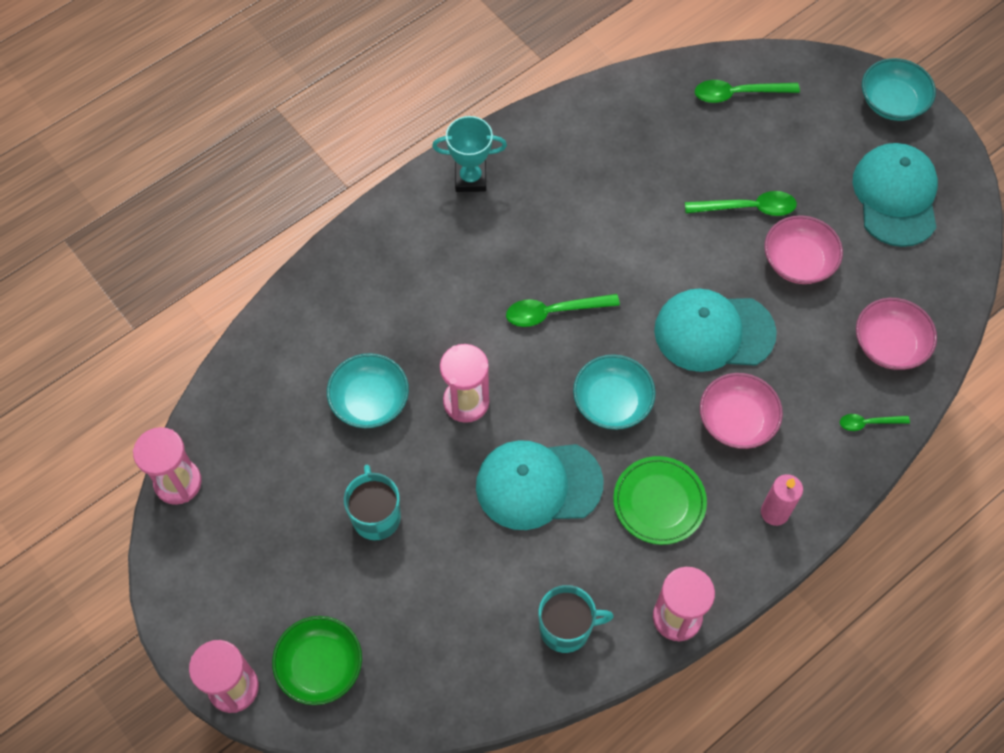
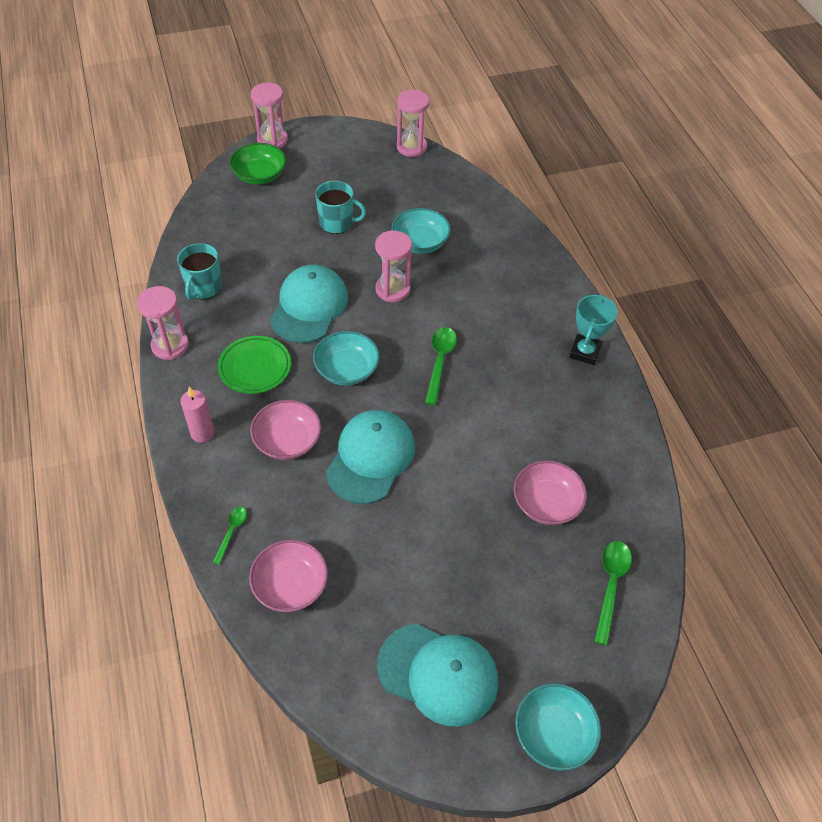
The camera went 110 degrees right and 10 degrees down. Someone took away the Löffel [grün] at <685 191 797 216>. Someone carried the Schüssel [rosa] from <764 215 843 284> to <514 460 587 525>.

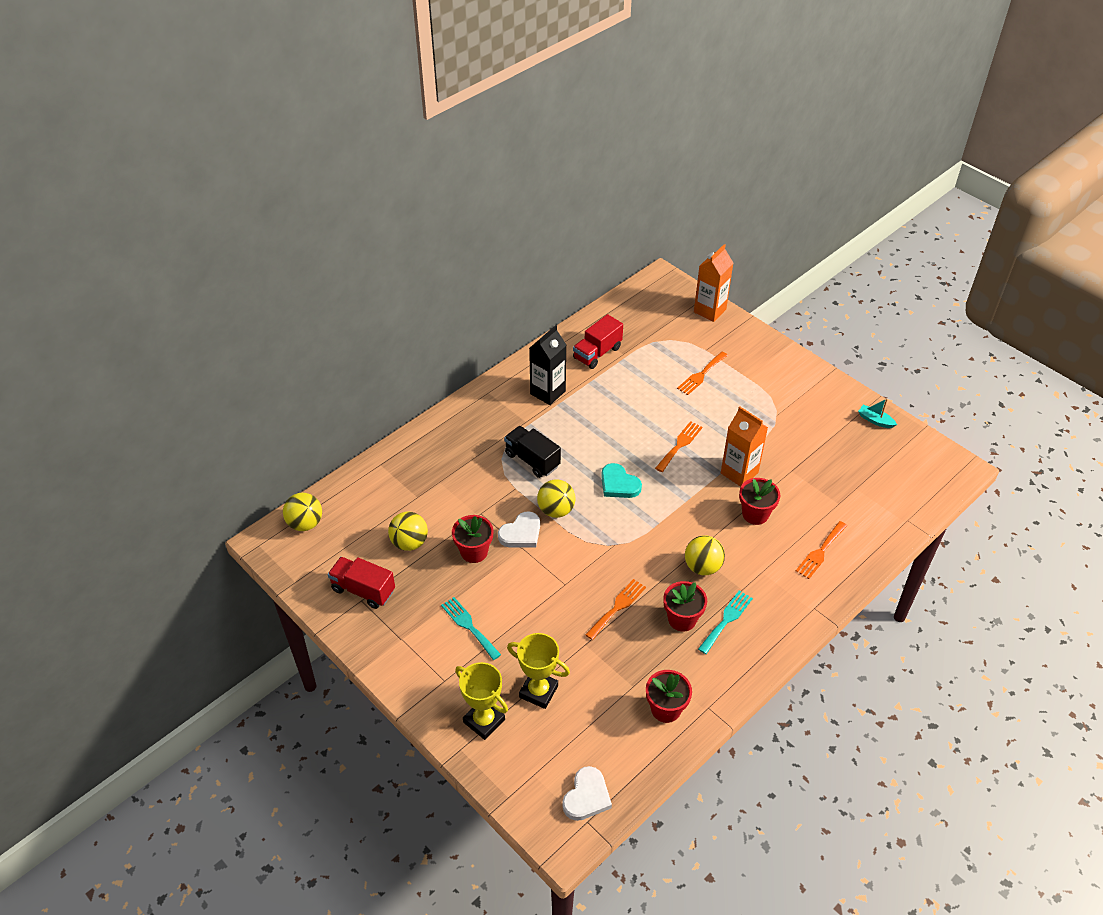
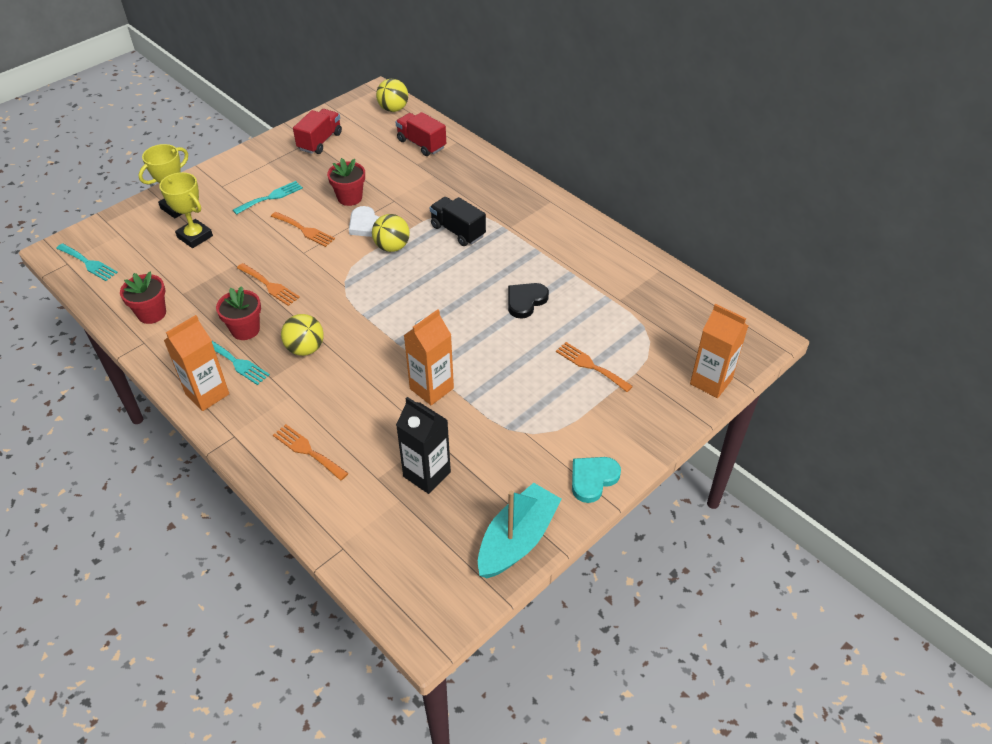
The camera went 90 degrees right and 0 degrees up. Someone carried the Lastwagen [rot] from <573 314 623 369> to <396 112 446 156>. Someone carried the Getränkekarton [schwarz] from <529 325 566 405> to <396 397 451 494>. Someone scaled the Boot [türkis] at <858 399 897 428> by 2.16. Someone carried the Gabel [orange] from <655 421 703 472> to <271 212 335 247>. Someone rotated the Lastwagen [schwarz] at <504 426 561 478> by 90 degrees counterclockwise. Someone carried the Herz [türkis] from <601 463 642 498> to <572 457 621 503>. Someone took away the Blumentopf [rot] at <739 478 780 525>. Someone took away the Ball [gelb] at <388 512 428 551>. Someone rotated the Pokal [gelb] at <507 633 570 709> by 75 degrees counterclockwise. Someone swapped the Herz [weiß] at <562 766 612 821> for the Gabel [türkis] at <56 243 118 281>. Someone put down the Herz [schwarz] at <508 283 549 319>. Someone put down the Getränkekarton [orange] at <164 315 229 411>.

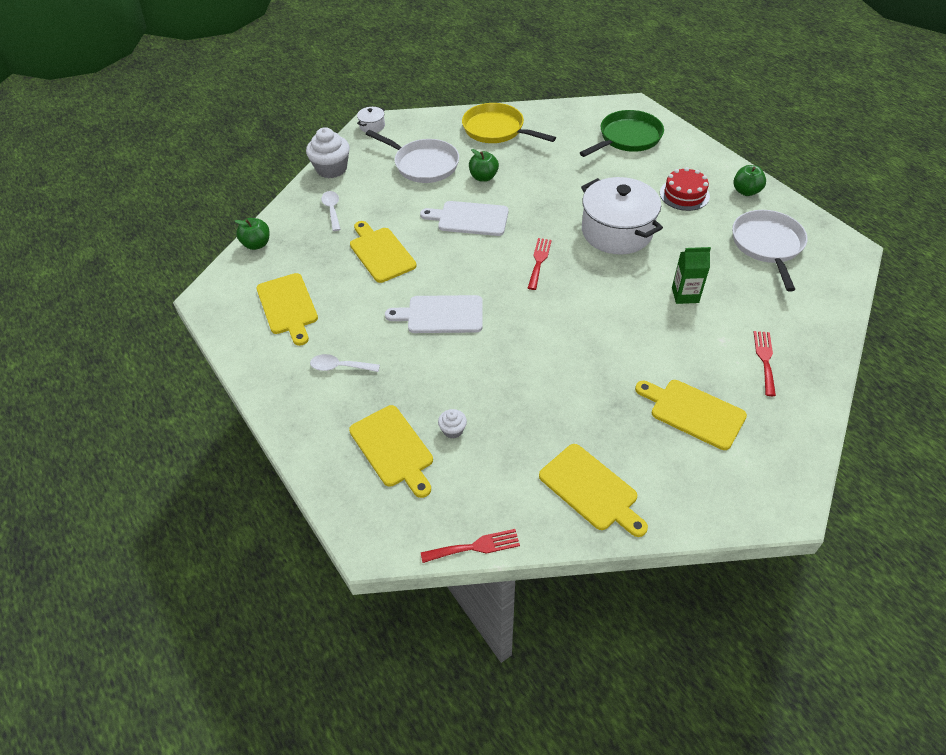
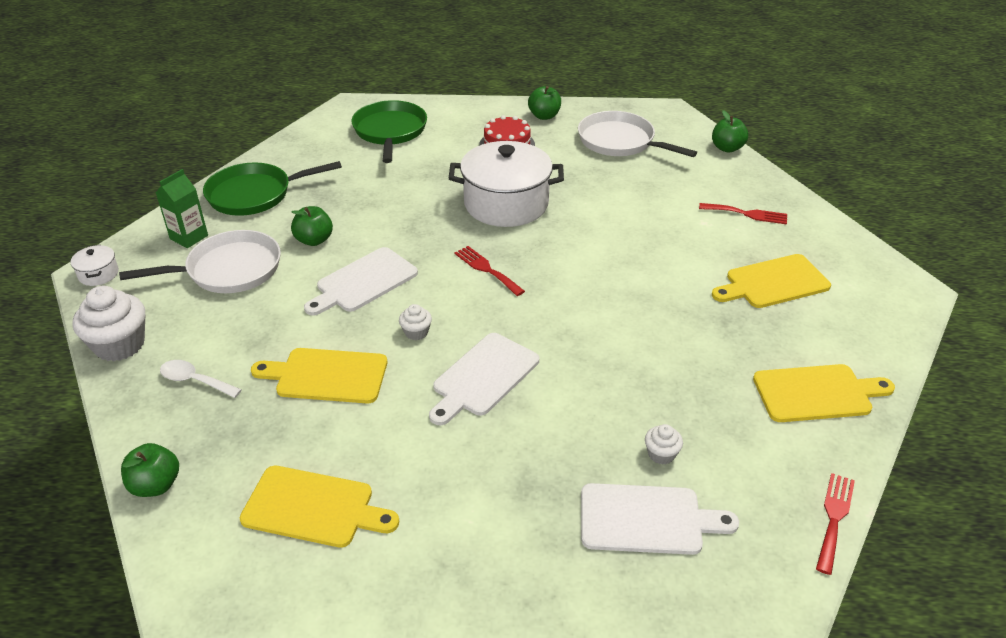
The camera went 55 degrees left and 10 degrees down. Someone repainted the Pfanne [gelb] at <462 103 556 143>, which became the Pfanne [grün] at <203 161 342 216>. Someone carried the Getränkekarton [grün] from <672 247 711 304> to <156 169 208 248>. Someone rotated the Gabel [rot] at <754 331 776 396> by 150 degrees clockwise. Someone took away the Löffel [weiß] at <310 354 380 372>. Someone repainted the Schneidebrett [gelb] at <349 405 433 498>, which became the Schneidebrett [weiß] at <581 483 739 555>. Someone put down the Apfel [grün] at <712 110 748 152>. Someone put down the Muffin [weiß] at <399 304 432 340>.

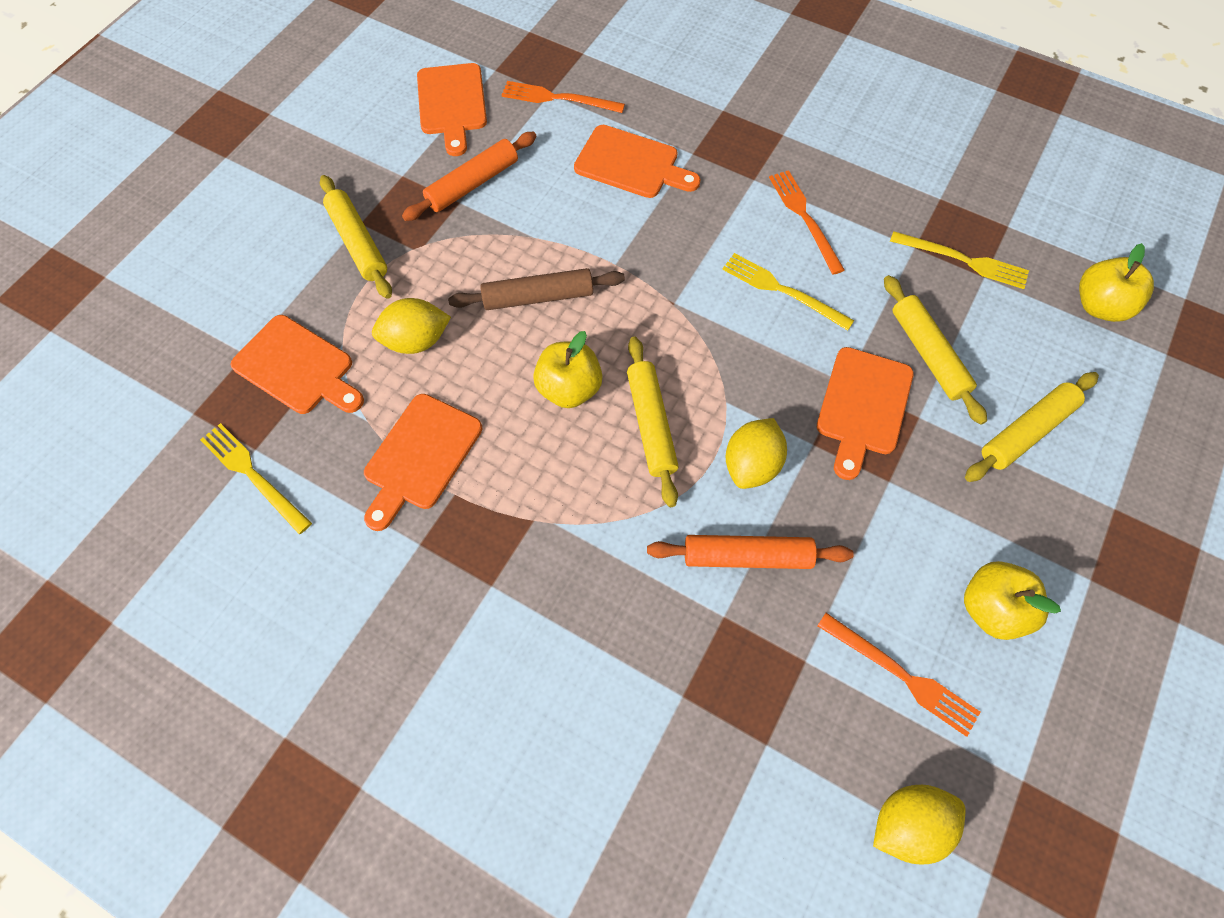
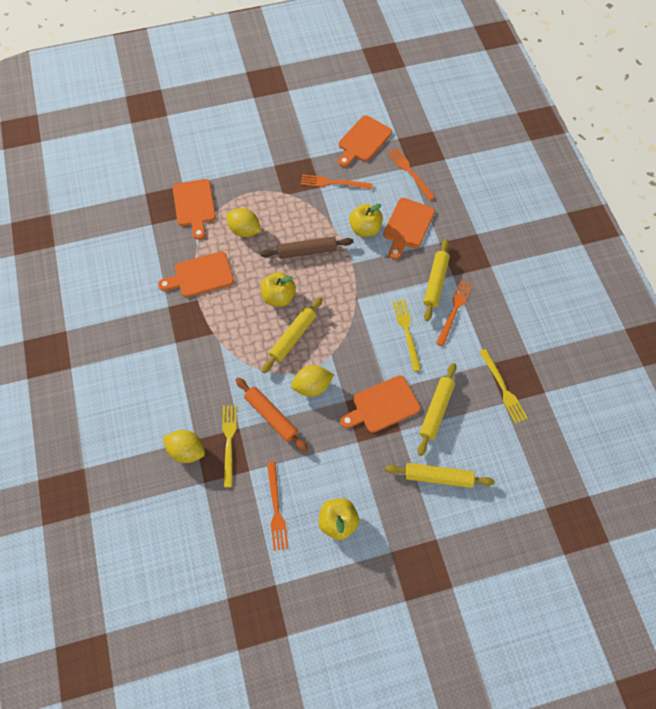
The camera went 45 degrees right and 0 degrees up. Someone rotated the Schneidebrett [orange] at <574 125 701 198> by 45 degrees clockwise. Someone swapped the Nudelholz [orange] at <402 132 537 221> for the Gabel [orange] at <301 174 373 189>. Someone carried the Nudelholz [gelb] from <320 175 392 299> to <424 239 450 321>. Someone carried the Apfel [gelb] from <1079 243 1154 322> to <349 204 383 237>. Someone rotated the Nudelholz [braun] at <448 268 625 310> by 45 degrees counterclockwise. Someone carried the Gabel [gelb] from <200 423 312 534> to <222 405 237 488>. Someone carried the Zitrone [gelb] from <873 785 966 865> to <163 430 205 463>.

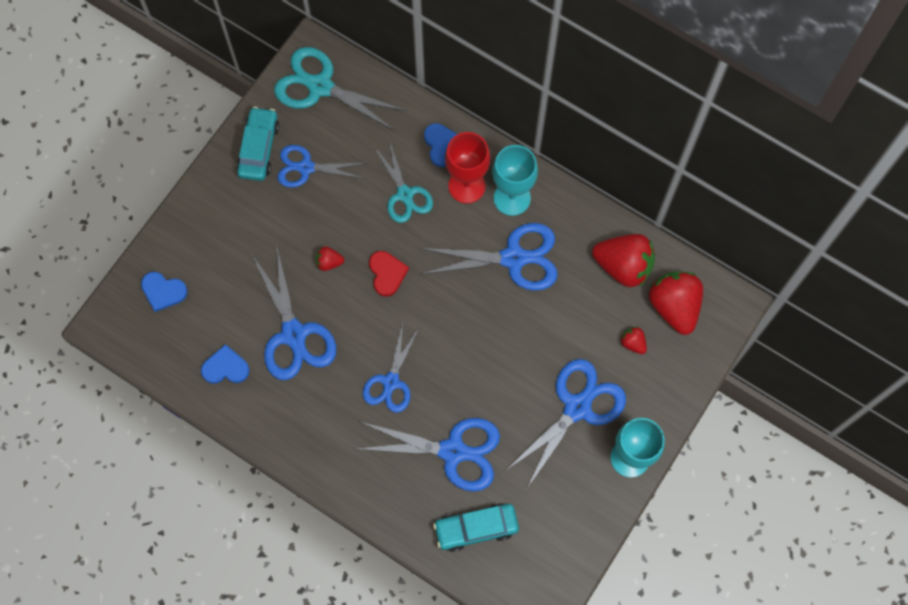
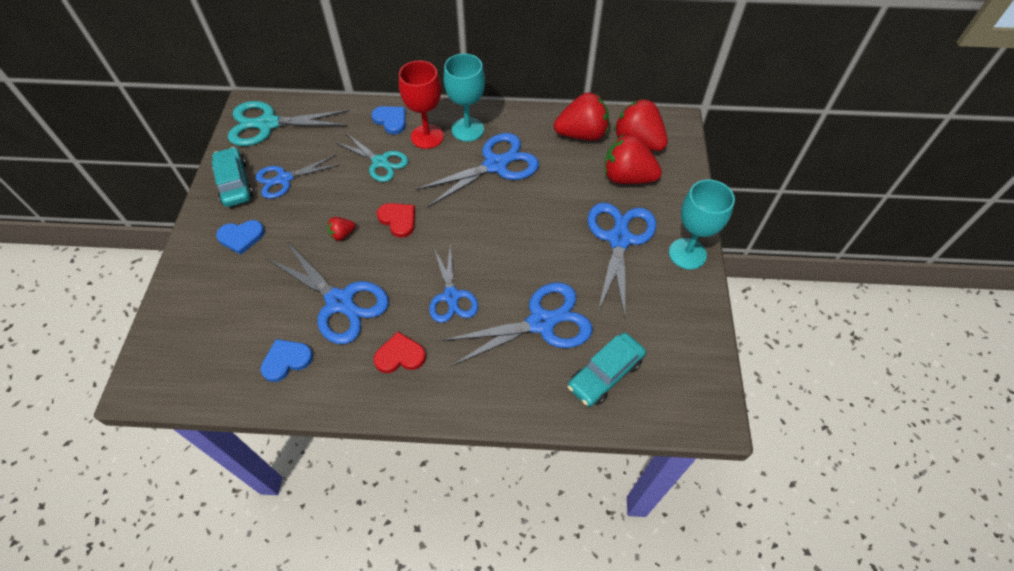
The camera went 30 degrees left and 15 degrees down. Someone carried the Herz [blau] from <141 272 188 312> to <216 220 265 255>. Someone scaled the Erdbeere [rot] at <620 327 647 354> by 2.18. Someone put down the Herz [rot] at <374 332 426 373>.

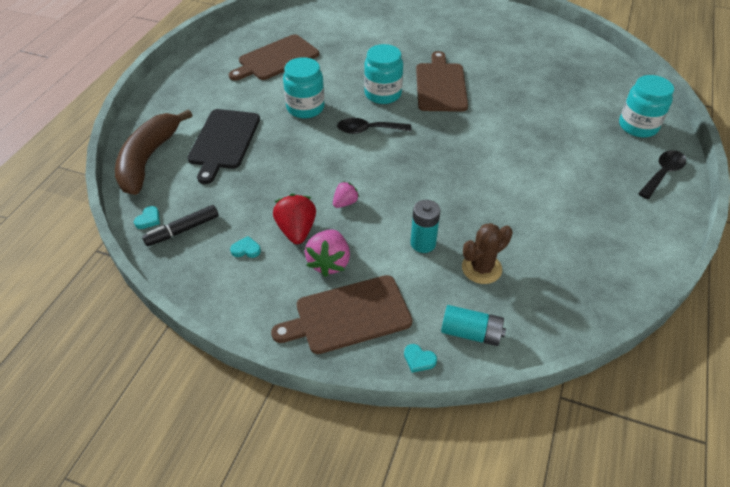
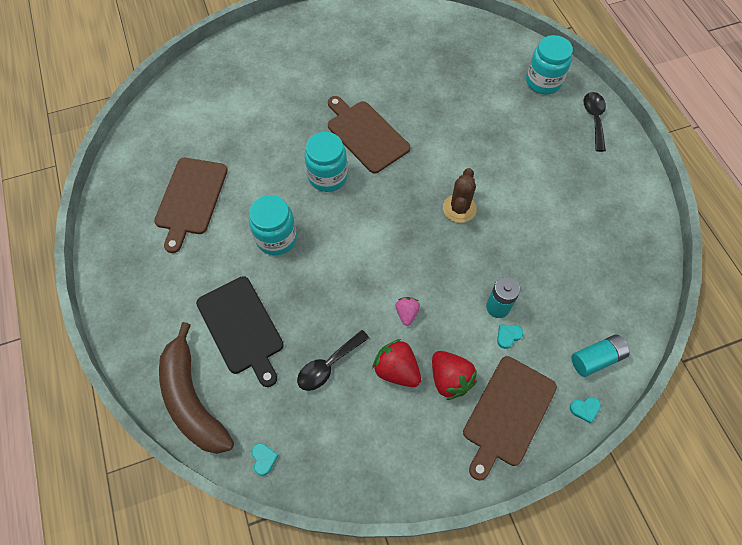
The camera went 40 degrees left and 15 degrees up. Someone carried the Löffel [schwarz] from <337 118 412 134> to <297 330 369 391>. Someone took away the Filzstift [schwarz] at <142 205 219 246>. Someone carried the Kaktus [braun] from <462 223 513 284> to <443 168 477 223>. Someone repainted the Erdbeere [rosa] at <305 229 350 277>, which became the Erdbeere [rot] at <432 351 477 400>. Someone carried the Herz [türkis] from <230 236 261 258> to <497 324 523 349>.

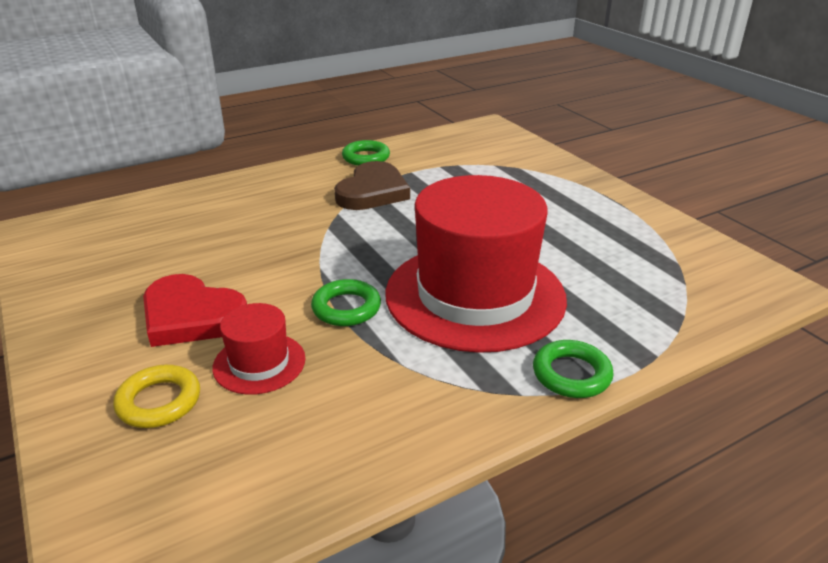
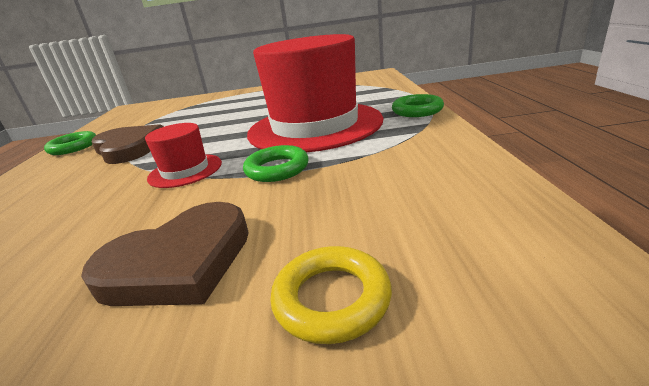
The camera went 60 degrees left and 5 degrees down. Someone repainted the Herz [rot] at <143 274 247 347>, which became the Herz [braun] at <81 202 249 306>. Someone carried the Hut [rot] from <212 303 306 395> to <145 123 222 188>.

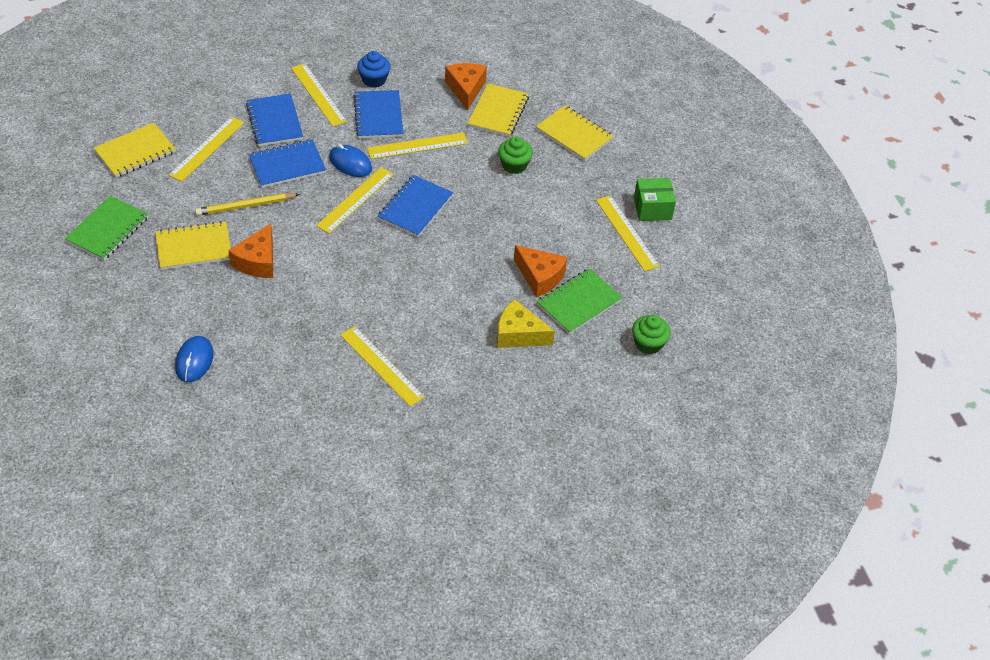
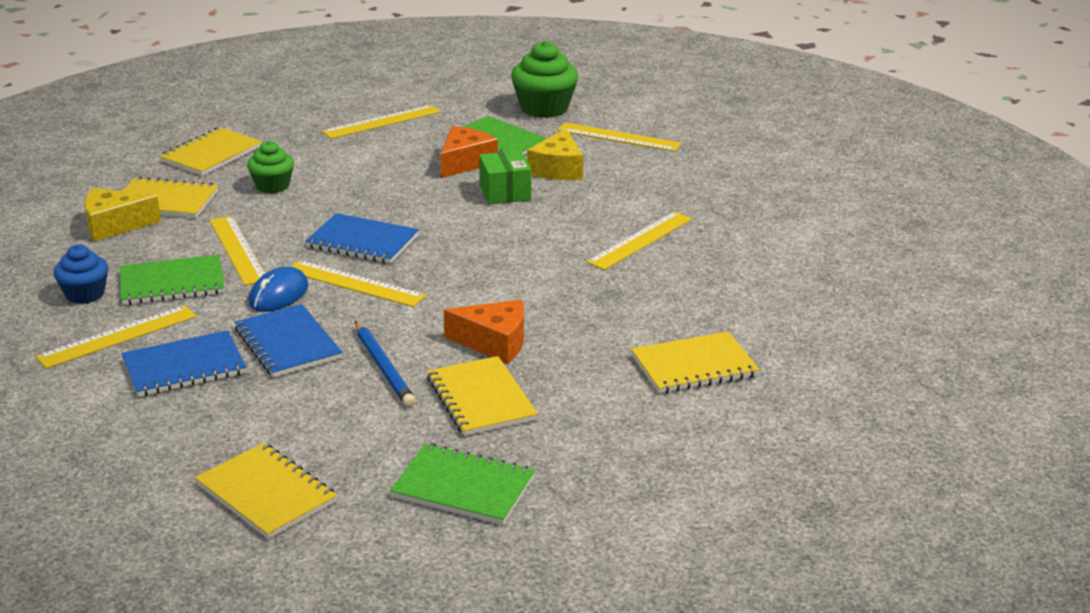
The camera went 95 degrees left and 20 degrees down. Someone repainted the Käse [orange] at <445 63 487 110>, which became the Käse [gelb] at <84 188 161 241>. Someone repainted the Notizbuch [blau] at <353 90 403 138>, which became the Notizbuch [grün] at <120 255 225 305>. Someone carried the Lineal [gelb] from <169 116 244 182> to <557 122 682 152>. Someone carried the Schachtel [grün] from <634 178 676 221> to <479 151 531 205>. Someone repainted the Bleistift [gelb] at <195 193 300 216>, which became the Bleistift [blau] at <355 321 416 407>. Someone scaled the Muffin [grün] at <632 315 671 354> by 1.61. Someone swapped the Computermaus [blau] at <175 336 213 382> for the Notizbuch [gelb] at <631 332 760 394>.

